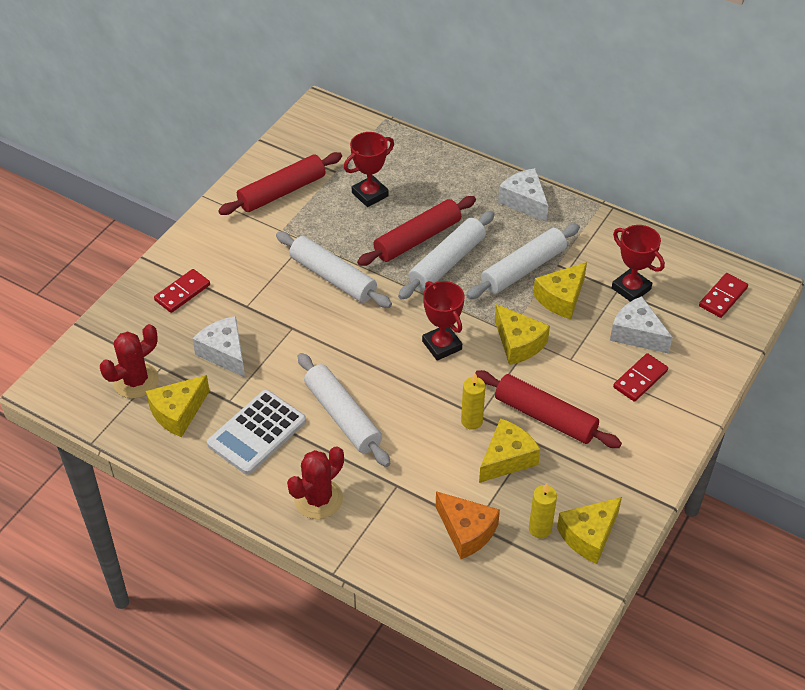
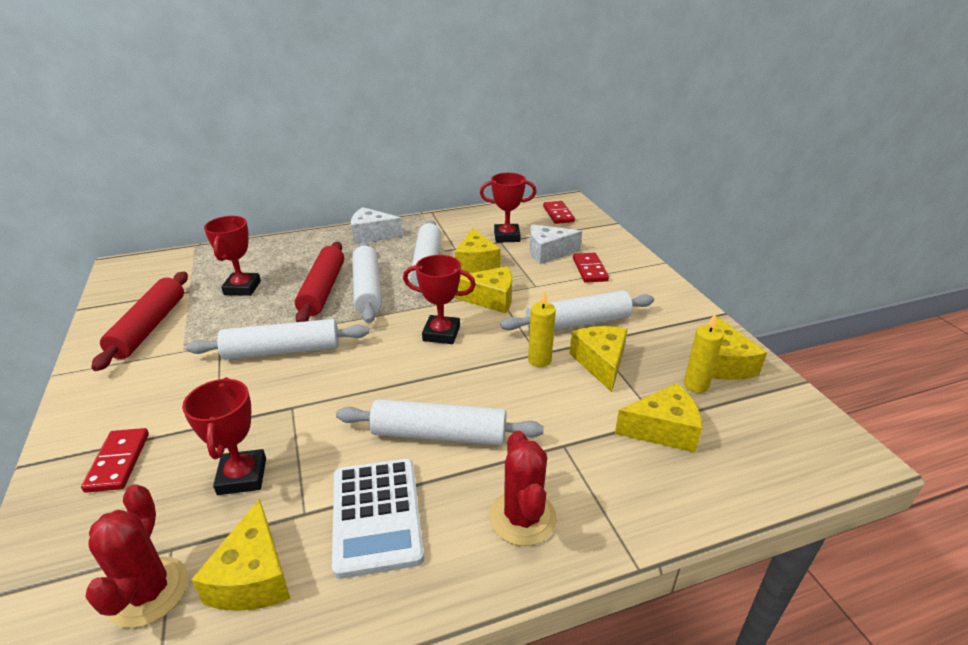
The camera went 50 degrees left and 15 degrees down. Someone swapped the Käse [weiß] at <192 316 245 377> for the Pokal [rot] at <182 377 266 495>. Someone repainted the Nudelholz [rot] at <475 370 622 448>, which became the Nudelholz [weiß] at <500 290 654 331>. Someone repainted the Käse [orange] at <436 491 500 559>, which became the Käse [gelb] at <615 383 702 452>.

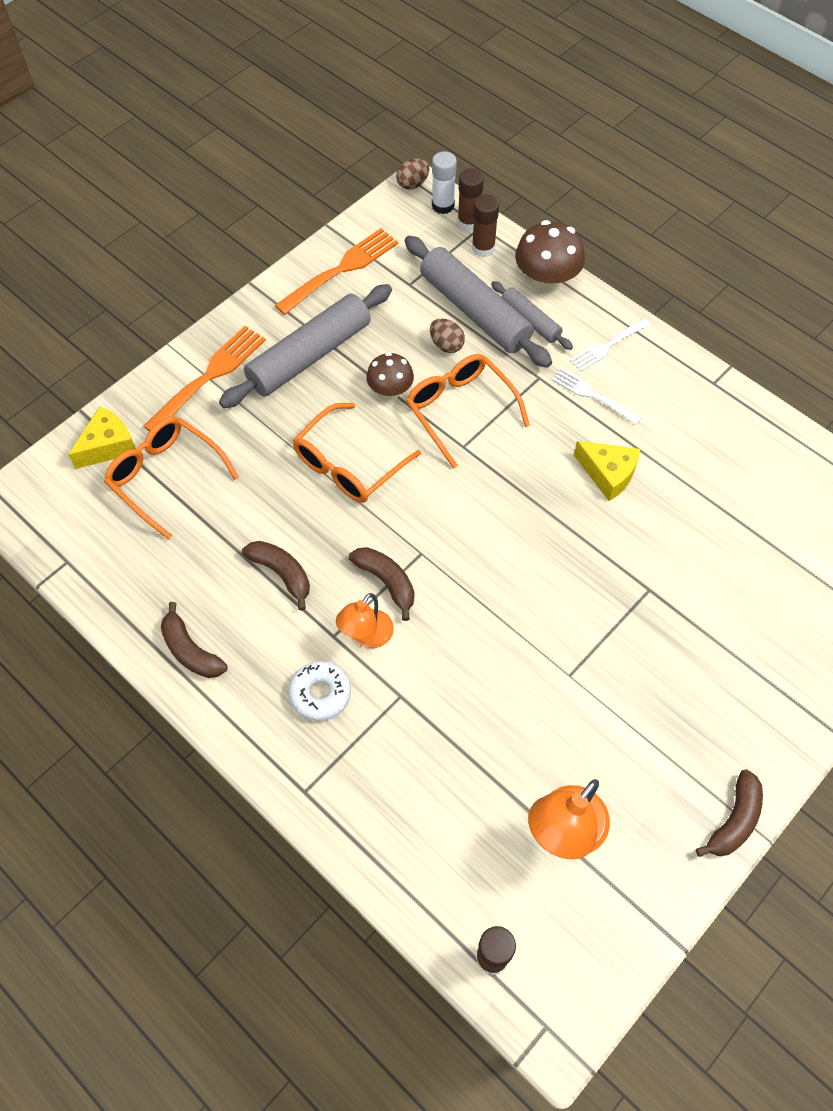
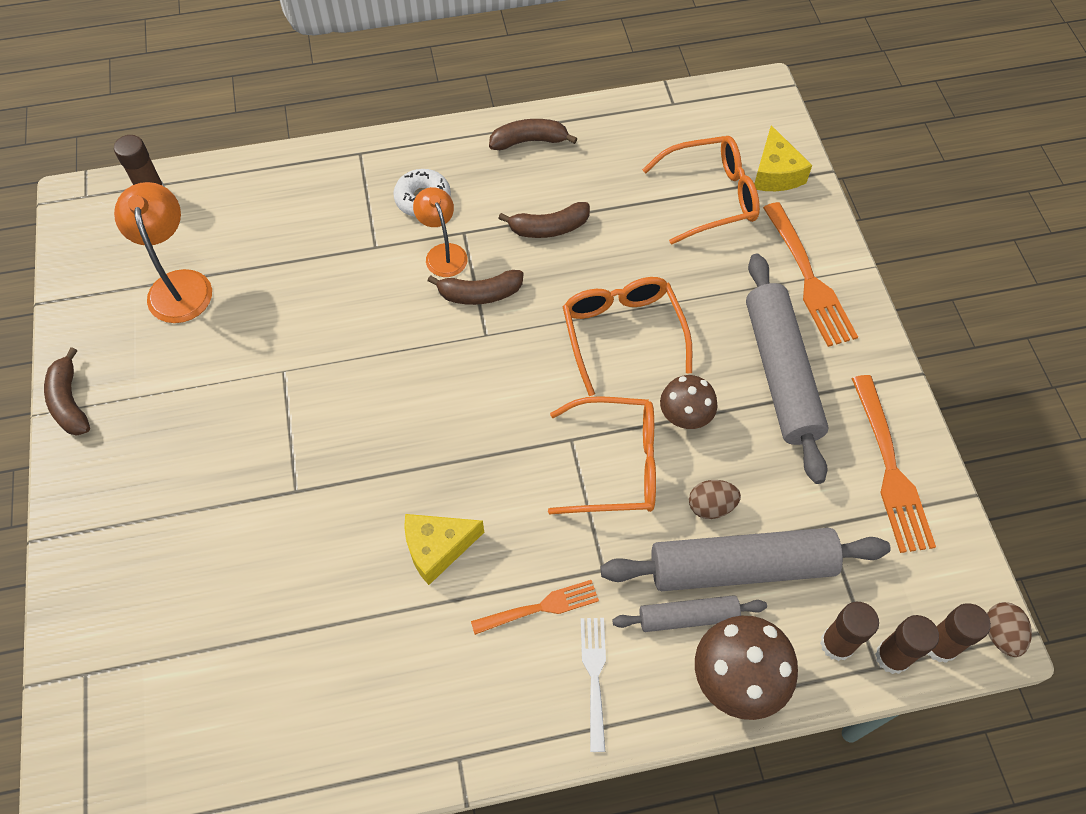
The camera went 125 degrees right and 0 degrees up. Someone repainted the Klebestift [weiß] at <432 151 457 214>, which became the Klebestift [braun] at <927 603 991 663>. Someone repainted the Gabel [weiß] at <552 368 642 425>, which became the Gabel [orange] at <471 580 599 635>.

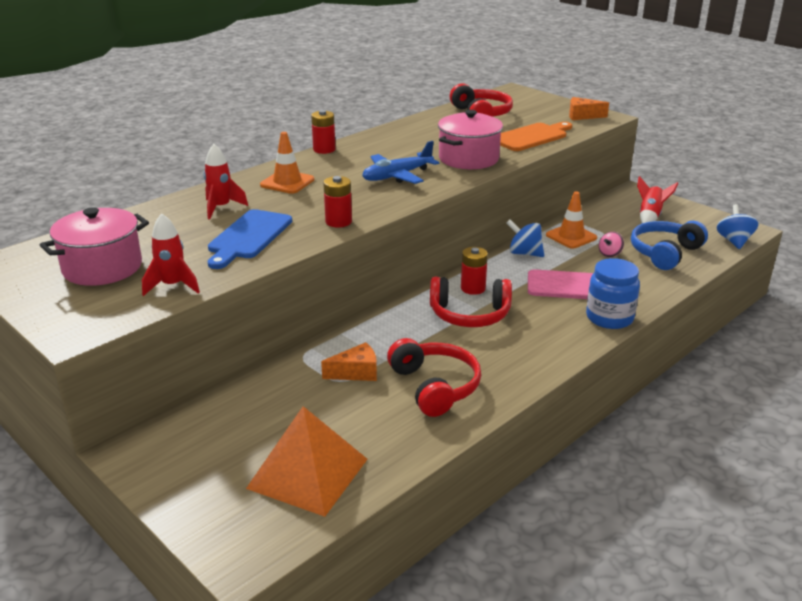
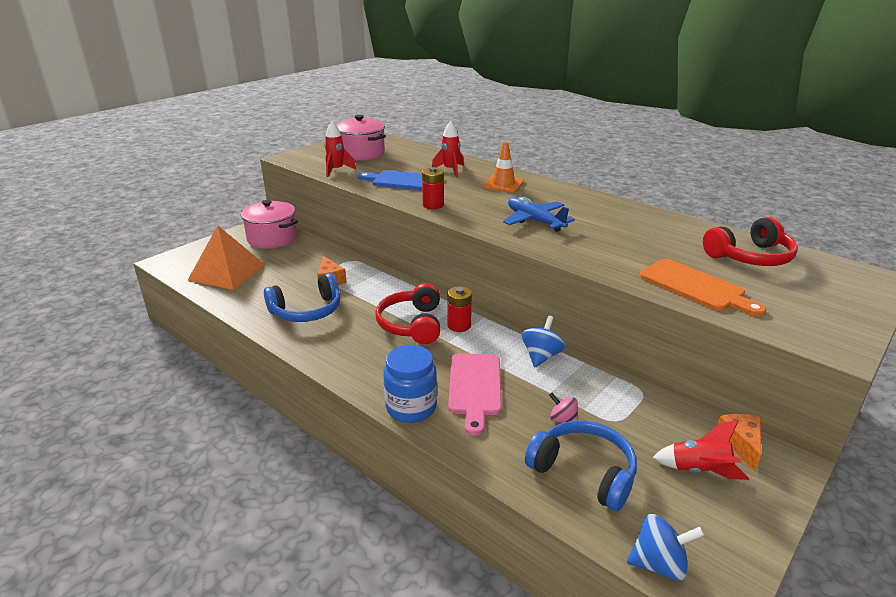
The camera went 85 degrees right and 0 degrees up. Someone carried the Käse [orange] from <569 97 609 120> to <717 414 761 472>. Someone took away the Batterie [rot] at <311 110 336 154>. Someone carried the Kochtopf [rosa] from <438 110 503 169> to <241 200 298 249>. Someone took away the Leitkegel [orange] at <546 192 597 249>. Someone repainted the Kopfhörer [rot] at <387 338 481 417>, which became the Kopfhörer [blau] at <264 273 341 322>.

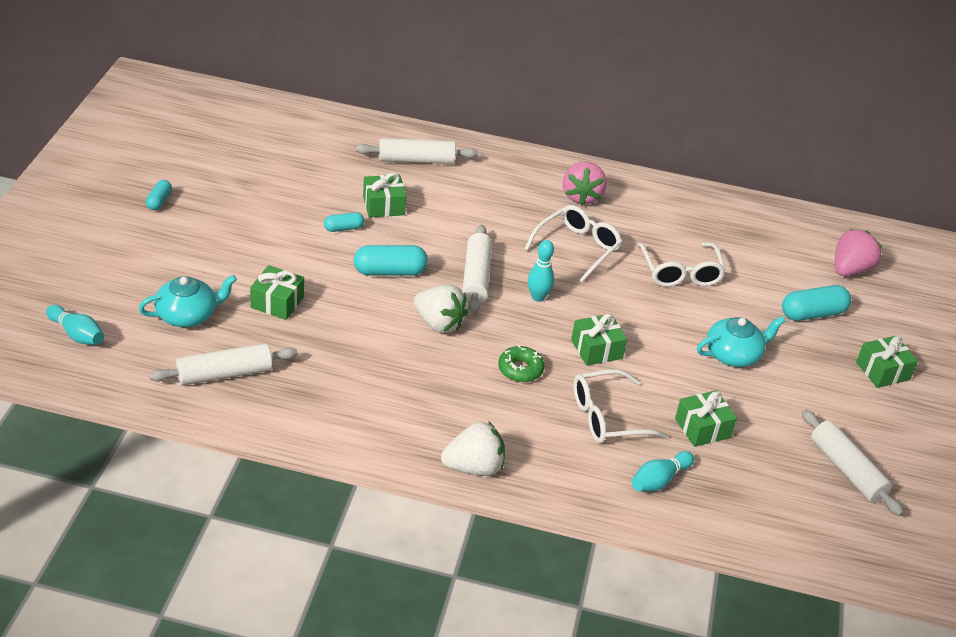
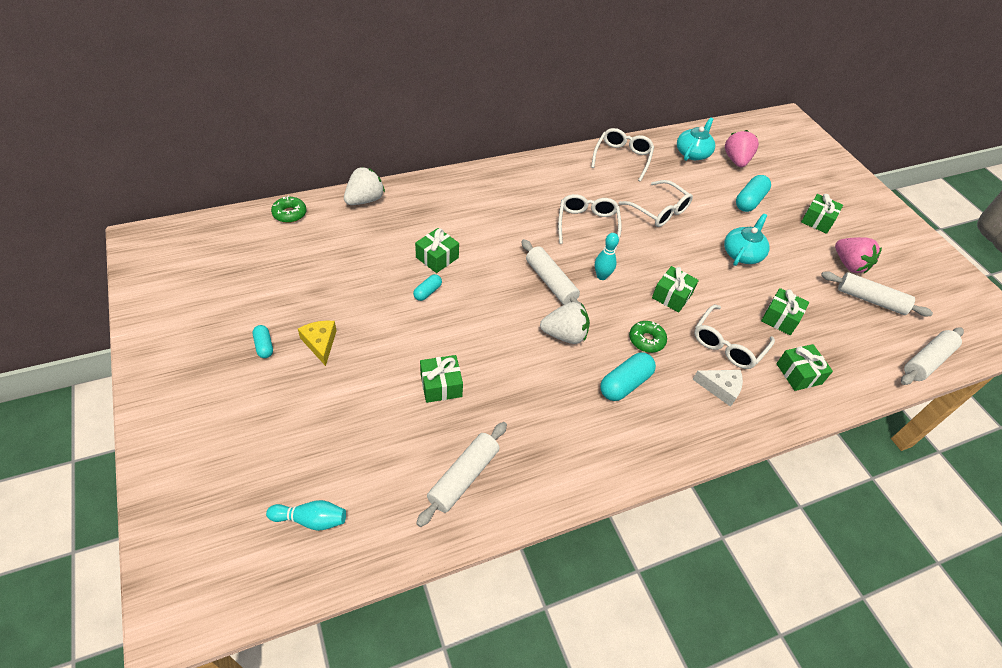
The camera went 35 degrees left and 10 degrees up. Someone carried the Nudelholz [weiß] from <356 138 478 164> to <901 327 964 385>. Someone carried the Erdbeere [rosa] from <563 162 606 206> to <835 237 882 273>. Someone carried the Kapsel [türkis] from <353 245 428 276> to <600 352 656 401>. Someone carried the Teekanne [türkis] from <139 275 237 327> to <677 118 715 161>. Someone carried the Erdbeere [weiß] from <441 421 505 476> to <344 167 385 205>. Someone swapped the Bowlingkegel [türkis] at <631 451 694 491> for the Geschenk [grün] at <776 344 833 391>. Someone put down the Brille [weiß] at <591 128 654 182>. Someone put down the Donut [grün] at <271 196 306 223>. Someone put down the Käse [gelb] at <298 321 337 366>. Someone put down the Käse [weiß] at <693 370 743 407>.

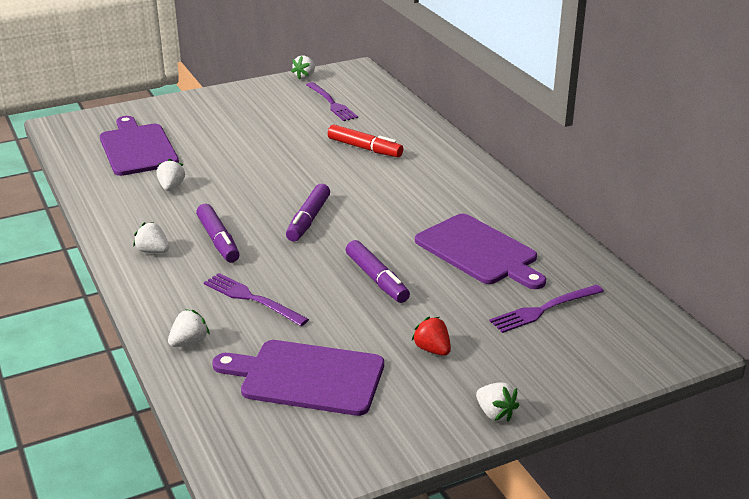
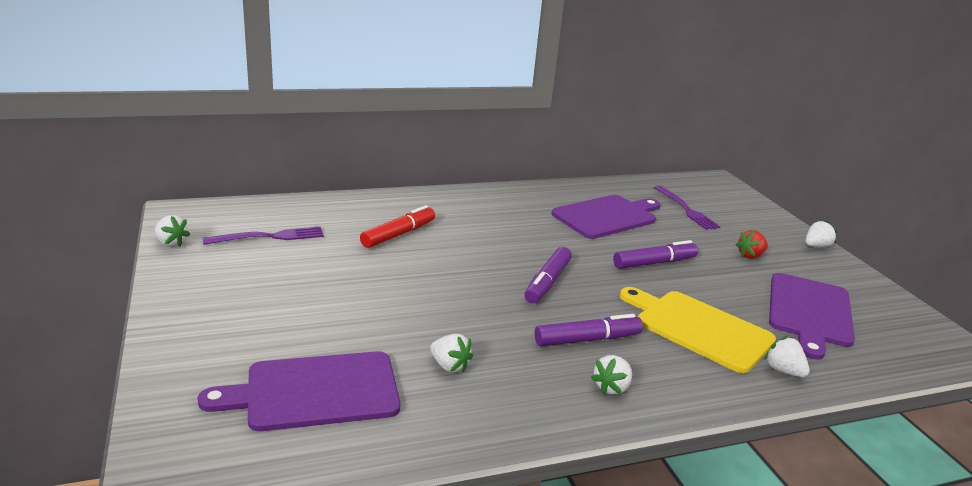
The camera went 85 degrees left and 5 degrees down. Someone rotated the Erdbeere [weiß] at <157 159 185 191> by 150 degrees counterclockwise. Someone rotated the Filzstift [lila] at <286 184 330 242> by 90 degrees clockwise. Someone swapped the Gabel [lila] at <204 273 309 326> for the Schneidebrett [gelb] at <620 287 776 373>.

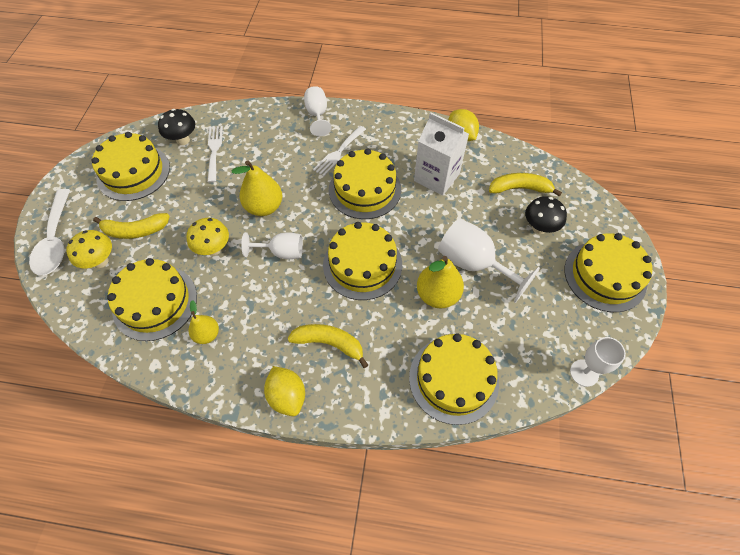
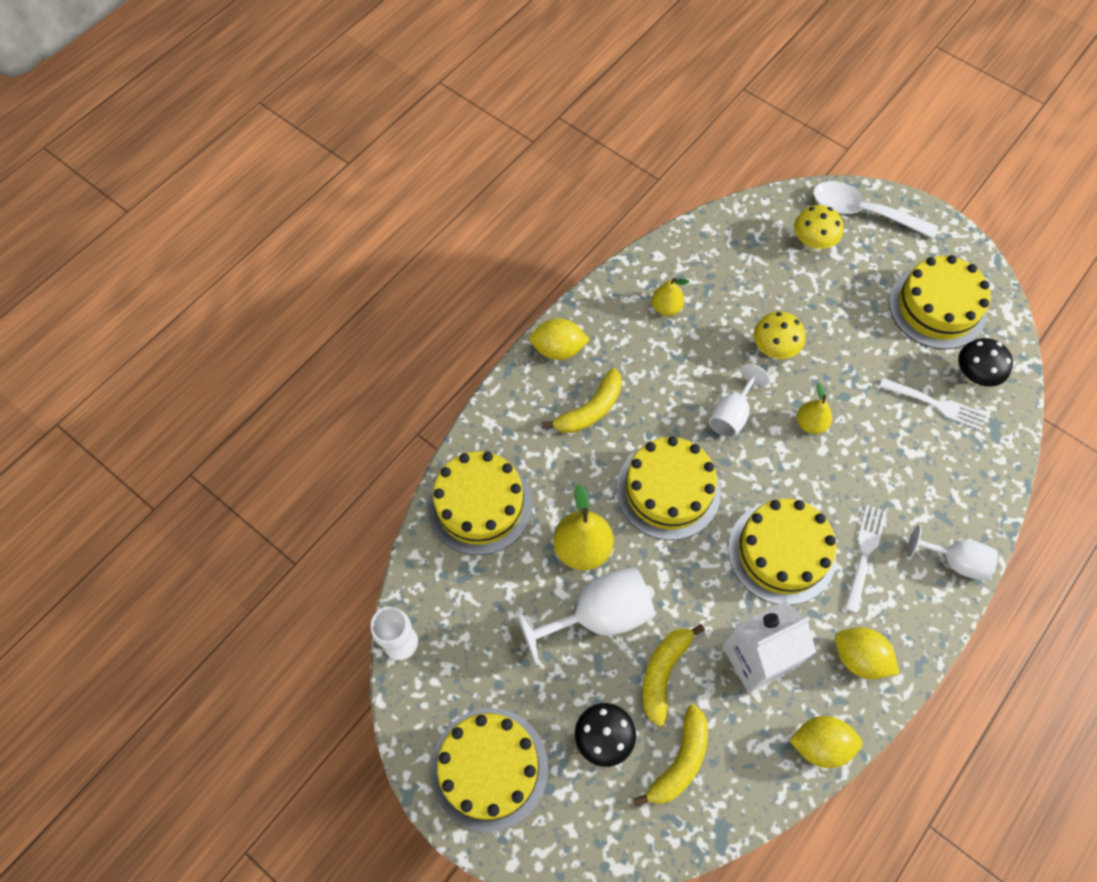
The camera went 120 degrees right and 5 degrees up. Someone rotated the Gabel [weiß] at <313 126 366 176> by 45 degrees clockwise. Someone scaled the Birne [gelb] at <232 160 282 216> by 0.61. Someone carried the Banane [gelb] from <93 213 170 239> to <643 624 705 727>. Someone took away the Kuchen [gelb] at <107 258 197 341>. Someone put down the Zitrone [gelb] at <835 627 899 679>.

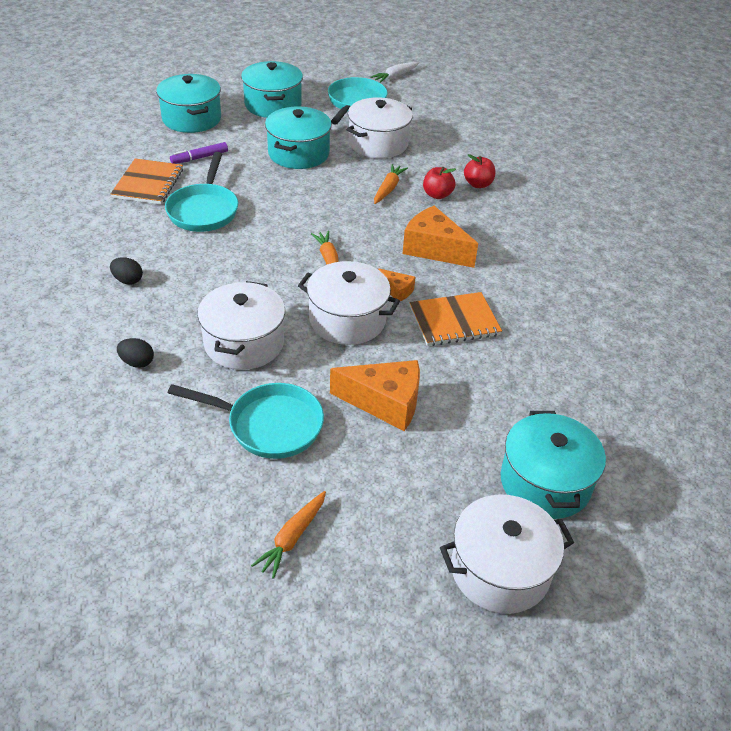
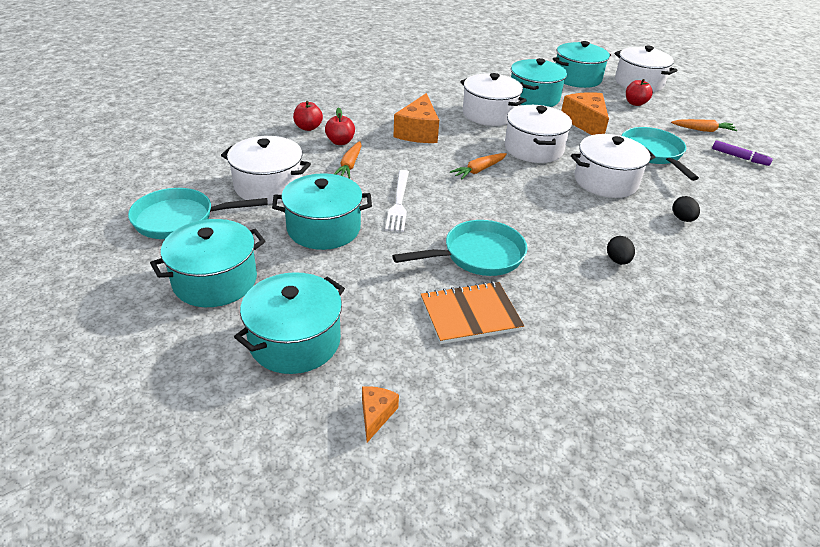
The camera went 115 degrees left and 5 degrees down. Someone took away the Karotte [weiß] at <370 62 419 83>. Someone carried the Filzstift [lila] from <170 142 228 164> to <712 140 773 166>. Someone rotated the Karotte [orange] at <374 164 408 204> by 75 degrees counterclockwise. Someone carried the Käse [orange] from <378 269 415 301> to <362 386 399 442>. Someone swapped the Notizbuch [orange] at <409 292 502 346> for the Kochtopf [weiß] at <460 73 527 126>. Someone put down the Kochtopf [türkis] at <511 58 567 107>. Someone put down the Apfel [rot] at <626 79 653 106>. Someone put down the Gabel [weiß] at <385 170 409 232>.

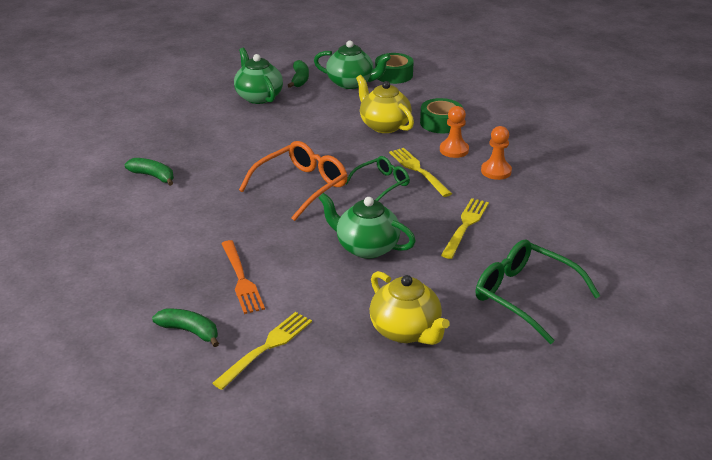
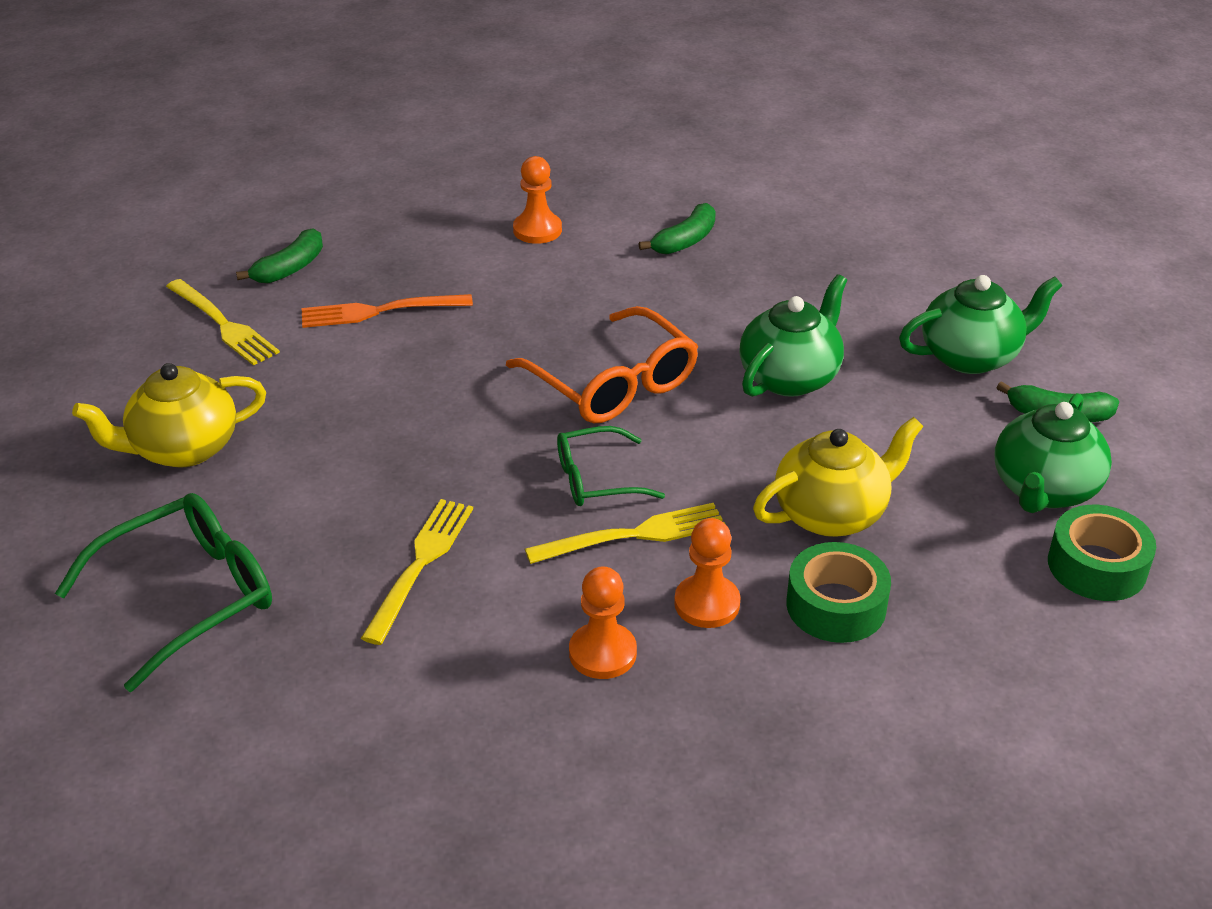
The camera went 100 degrees right and 5 degrees up. Someone rotated the Brille [grün] at <346 156 410 201> by 105 degrees clockwise. Someone carried the Teekanne [grün] from <319 193 416 259> to <739 274 847 397>. Someone rotated the Gabel [gelb] at <441 198 489 259> by 105 degrees counterclockwise. Someone put down the Bauer [orange] at <513 156 562 244>.

